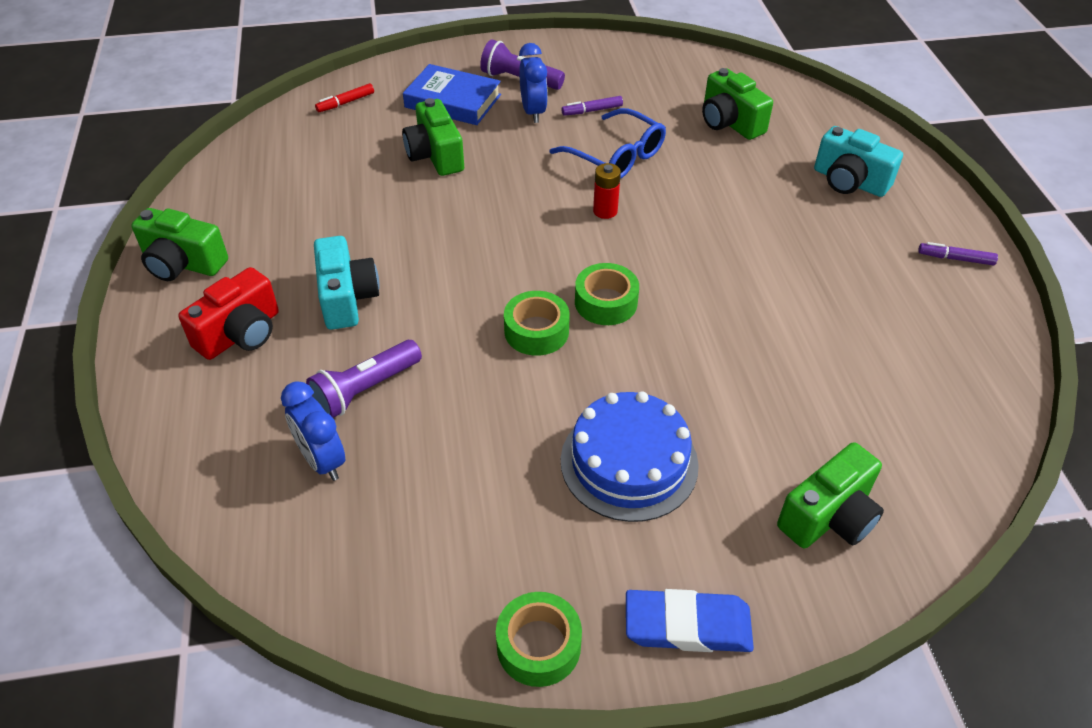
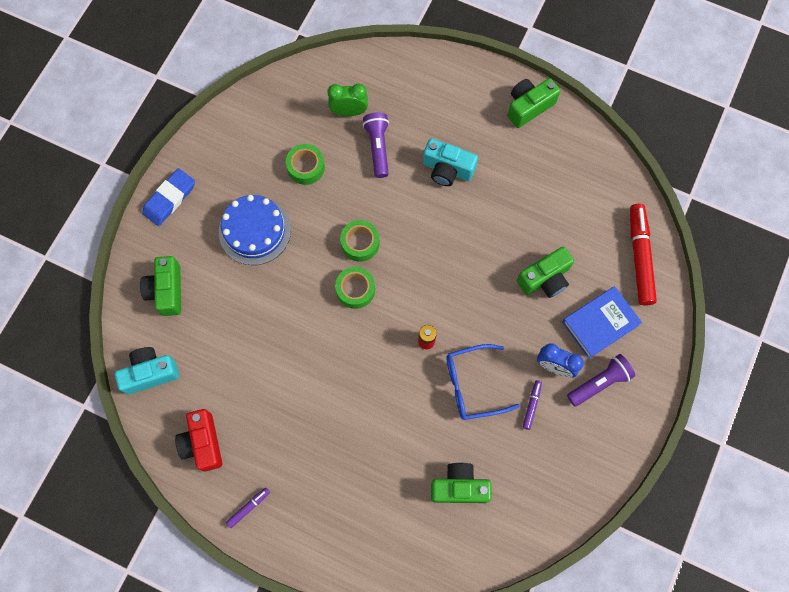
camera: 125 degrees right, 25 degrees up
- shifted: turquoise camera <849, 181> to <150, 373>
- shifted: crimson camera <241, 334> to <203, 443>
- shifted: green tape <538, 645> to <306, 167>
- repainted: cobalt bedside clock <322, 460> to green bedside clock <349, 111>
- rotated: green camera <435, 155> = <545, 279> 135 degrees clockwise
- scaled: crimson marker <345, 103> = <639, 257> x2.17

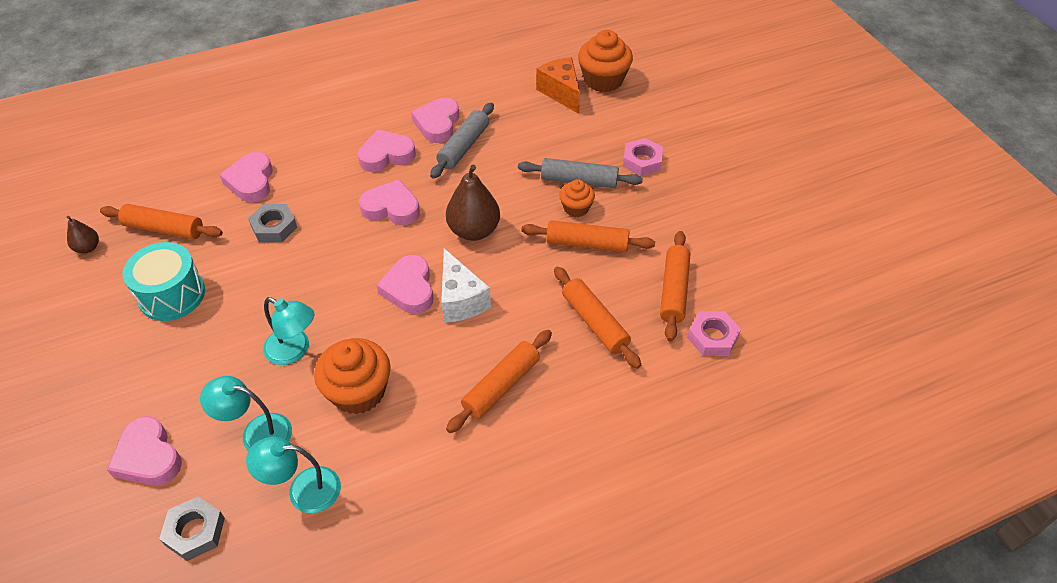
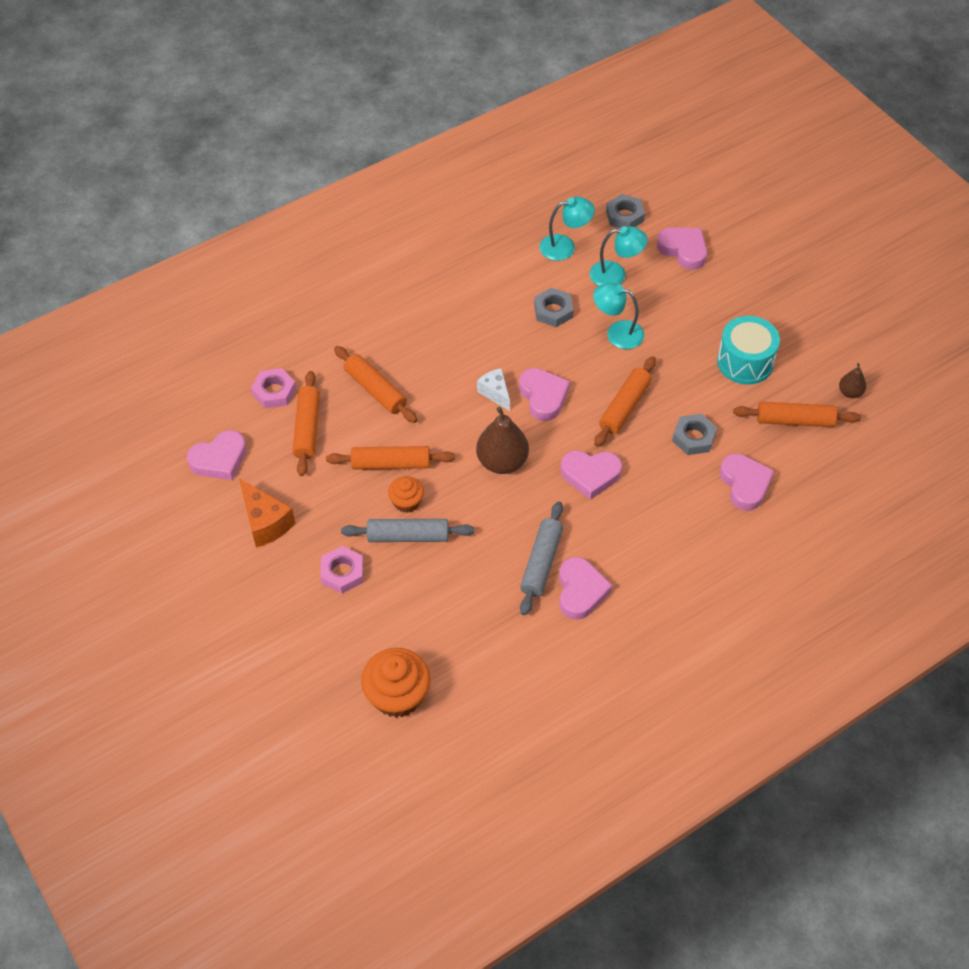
camera: 170 degrees right, 5 degrees up
- shifted: rose-pink heart <386, 155> to <219, 459>
- shifted: orange-coloured cheese wedge <561, 92> to <265, 523>
- scaled: pure white cheese wedge <461, 300> = <495, 393> x0.66
- swapped: orange-coloured muffin <358, 392> to gray hexagon nut <553, 311>
- shifted: orange-coloured pastry roller <501, 386> to <624, 407>

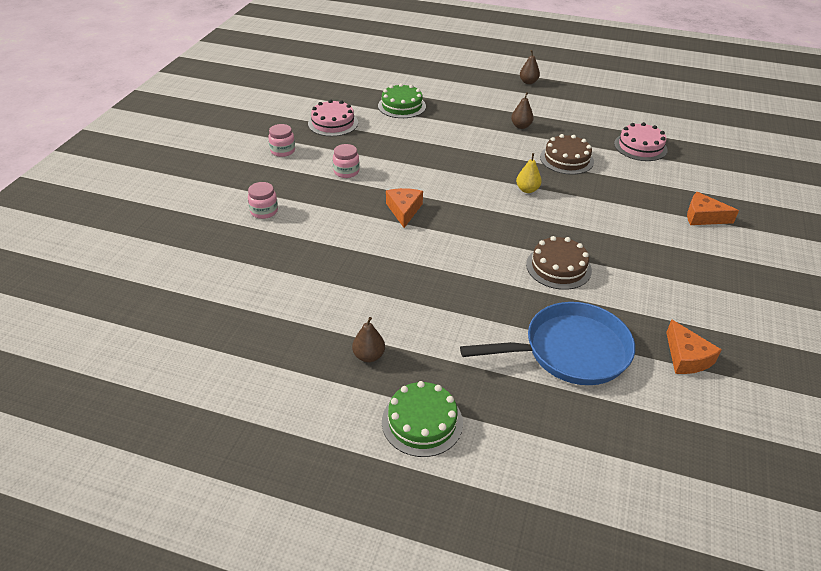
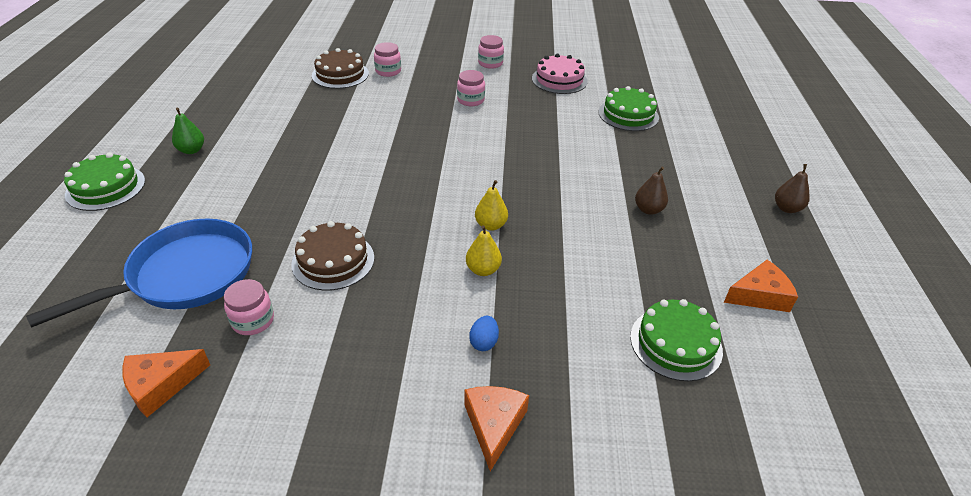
camera: 75 degrees right, 0 degrees up
- rotated: cobalt skillet <569, 351> = <184, 276> 105 degrees counterclockwise
- repainted: russet pear <369, 356> to green pear <191, 150>
- new: rose-pink jam jar <253, 321>
- shifted: russet cake <566, 159> to <340, 74>
- new: bright yellow pear <483, 270>
- new: cobalt toy egg <484, 342>
- repainted: rose-pink cake <640, 147> to green cake <675, 343>
- shifted: orange-coloured cheese wedge <404, 210> to <759, 295>

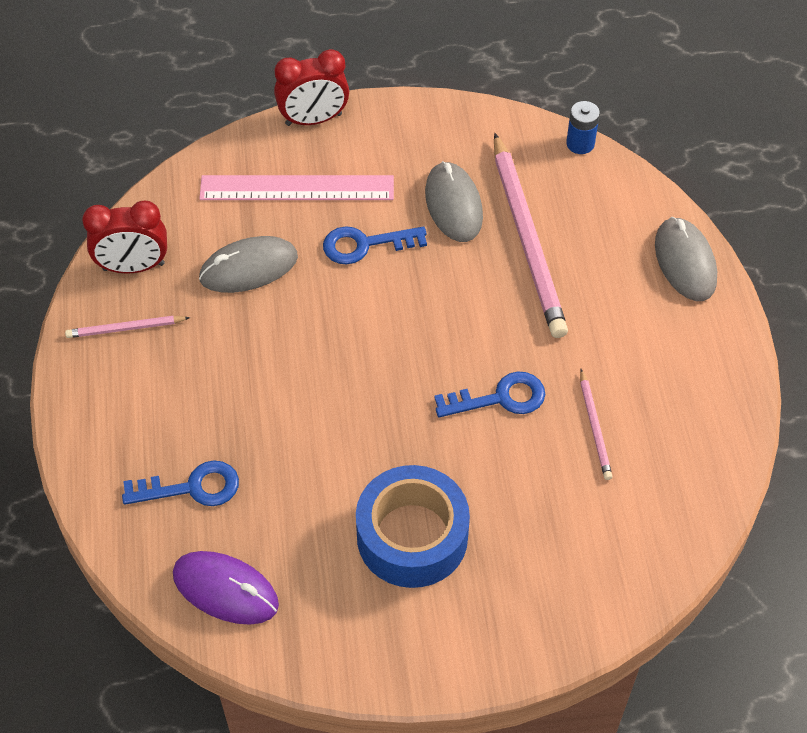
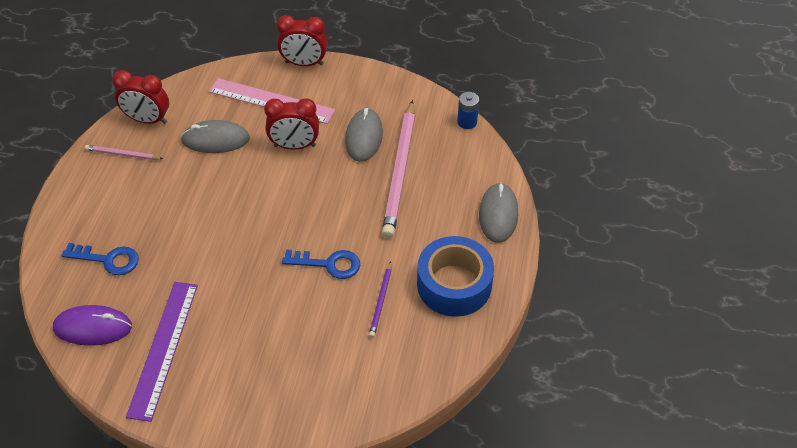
camera: 20 degrees right, 5 degrees down
- rotated: purple computer mouse <225, 589> = <93, 327> 45 degrees counterclockwise
- new: purple straightedge <163, 348>
- swapped: cobalt door key <365, 245> to crimson bedside clock <294, 146>
- repainted: rose-pink lead pencil <595, 427> to purple lead pencil <381, 301>
- shifted: cobalt tape <412, 536> to <454, 284>

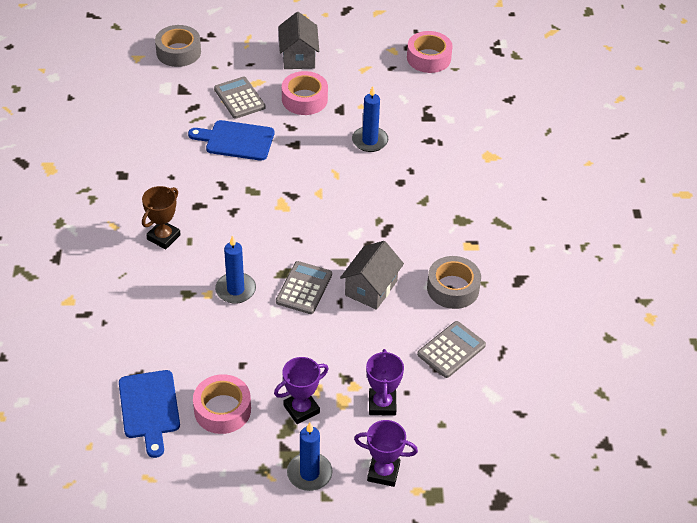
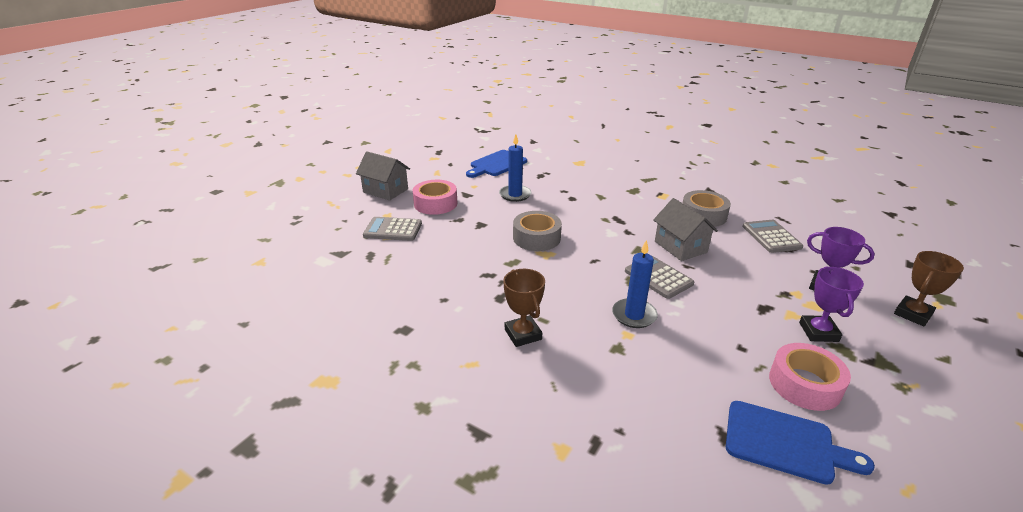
camera: 55 degrees left, 15 degrees down
- shifted: cobalt bread board <236, 140> to <496, 164>
- shifted: gray tape <178, 52> to <536, 238>
- repainted: purple trophy <383, 472> to russet trophy <912, 314>
- gone: cobalt wax candle <309, 473>
- gone: rose-pink tape <428, 58>

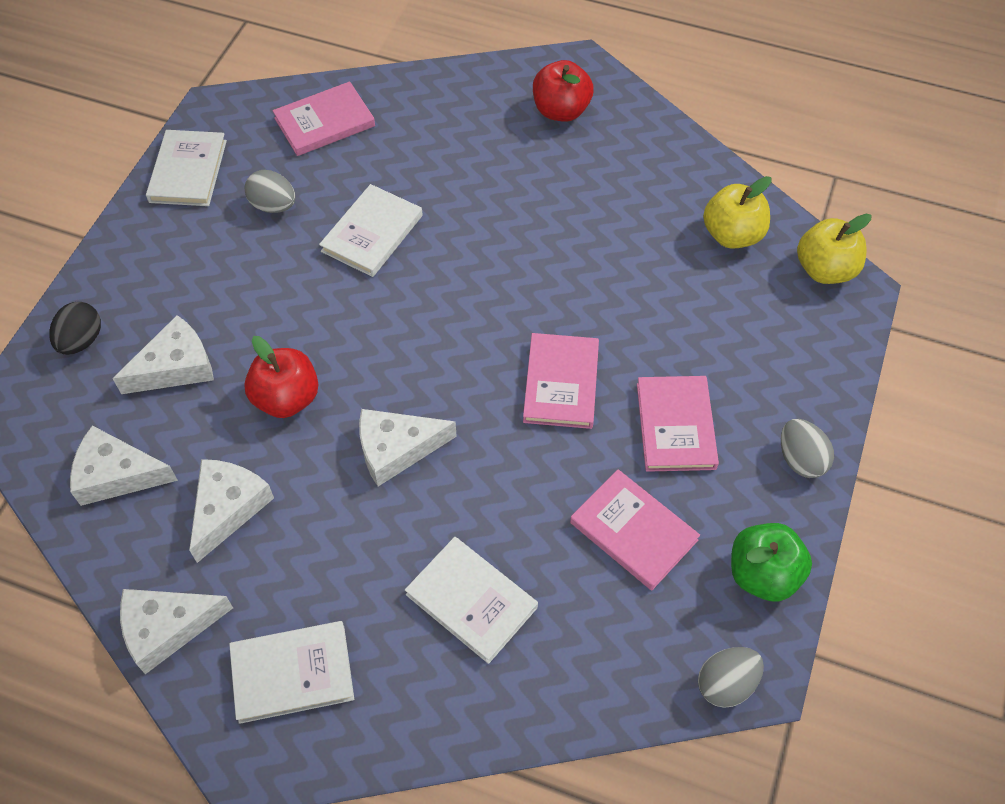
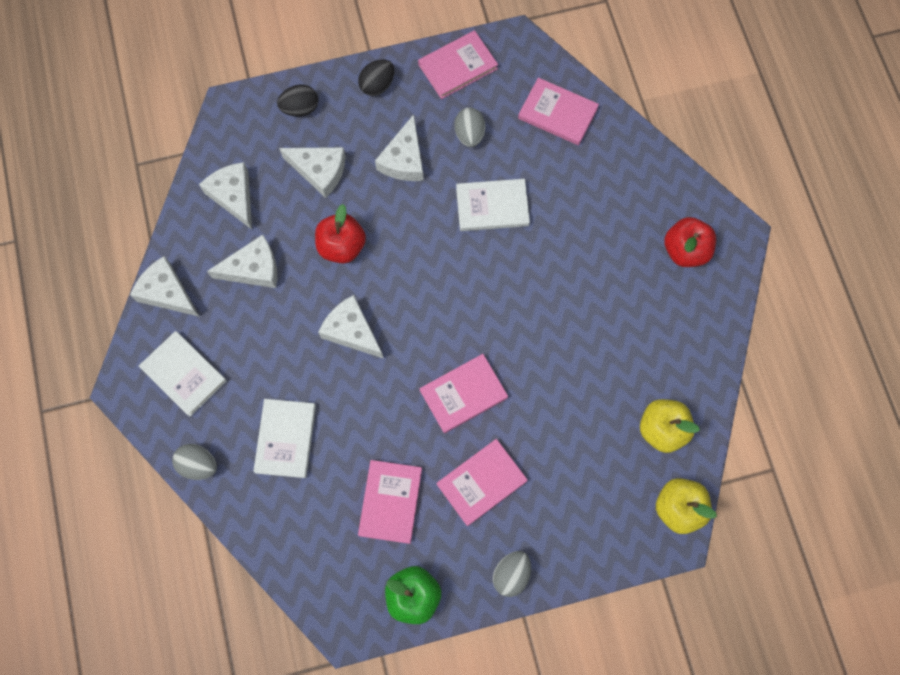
camera: 55 degrees right, 15 degrees up
- shifted: gray toy egg <726, 684> to <199, 464>
- new: black toy egg <377, 85>
- new: pure white cheese wedge <404, 159>
- repainted: pure white hardcover <188, 171> to rose-pink hardcover <458, 66>

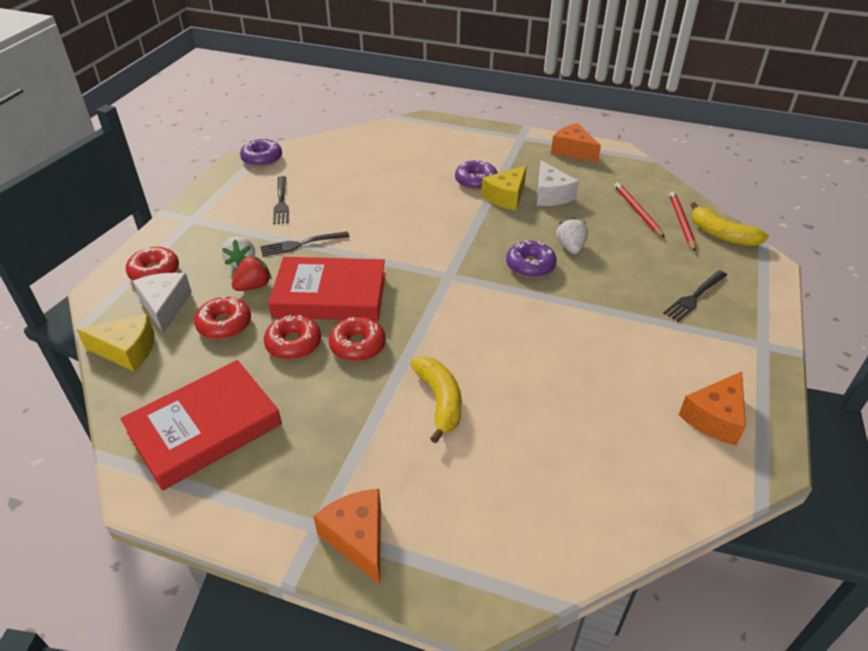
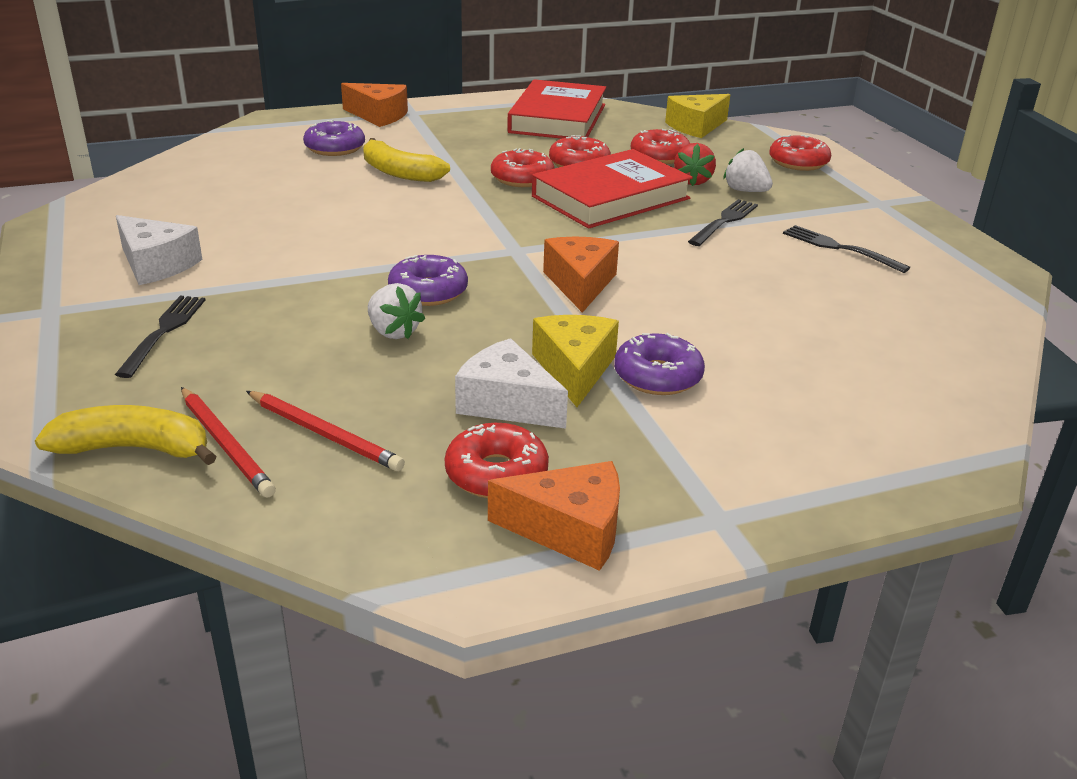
camera: 140 degrees right, 10 degrees down
- shifted: pure white cheese wedge <165, 306> to <156, 264>
- shifted: purple doughnut <262, 159> to <335, 148>
- new: crimson doughnut <496, 474>
- shifted: orange-coloured cheese wedge <715, 417> to <580, 284>

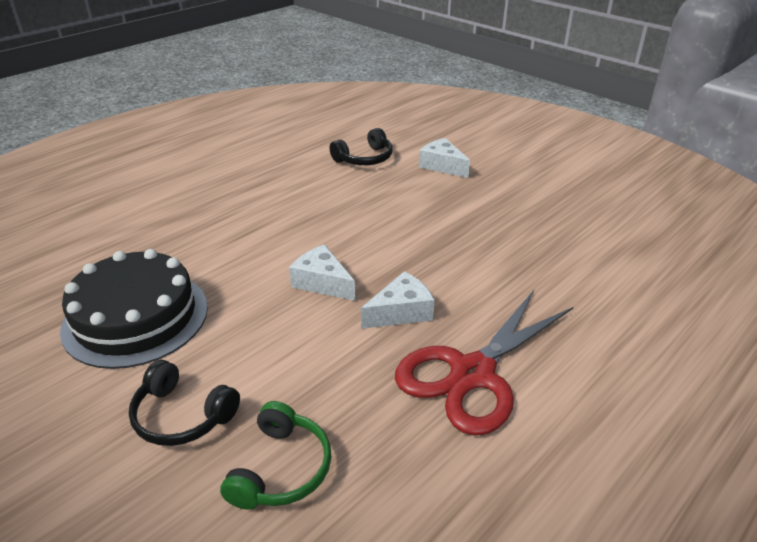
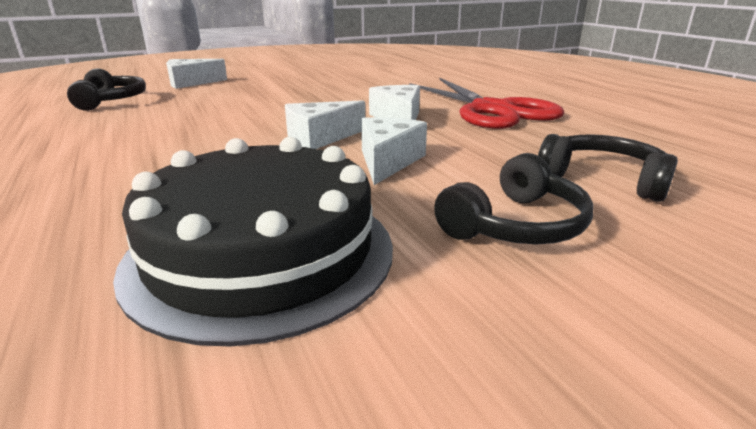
camera: 70 degrees left, 10 degrees down
- new: pure white cheese wedge <388, 161>
- repainted: green over-ear headphones <281, 469> to black over-ear headphones <603, 179>

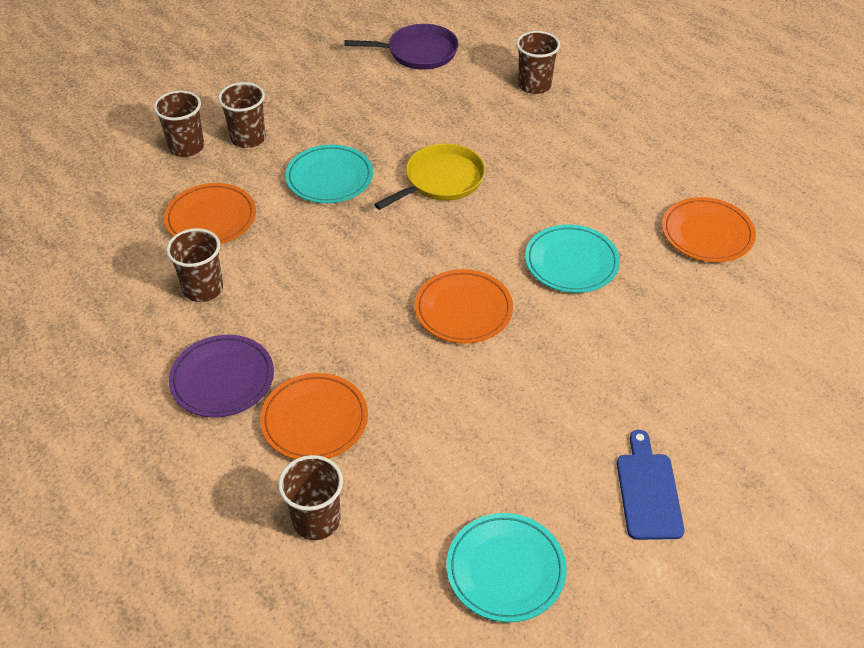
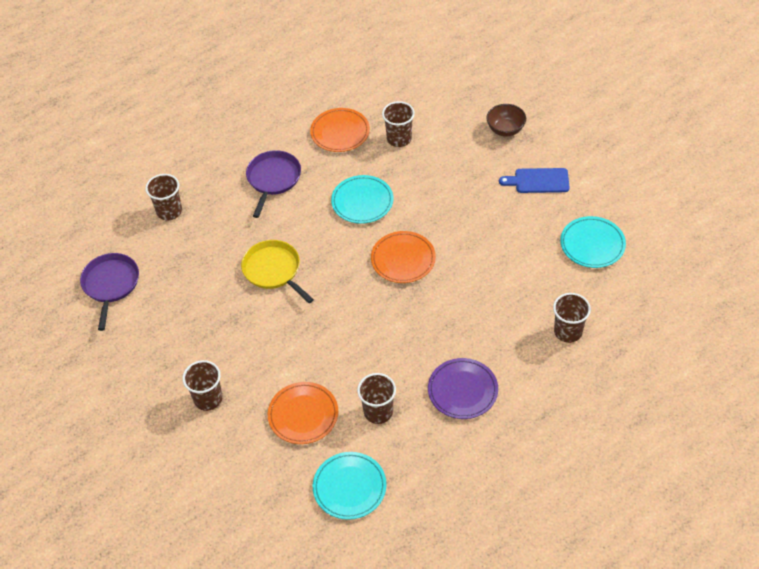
camera: 85 degrees left, 5 degrees up
- new: purple skillet <273, 179>
- shifted: turquoise flat dish <329, 178> to <349, 487>
- shifted: russet beaker <186, 147> to <399, 139>
- new: russet serving bowl <505, 129>
- gone: orange-coloured flat dish <314, 420>

